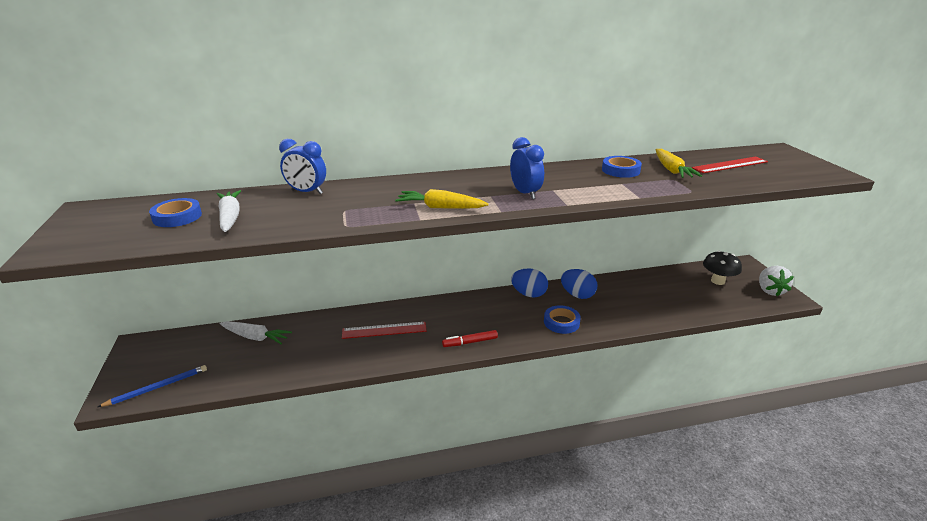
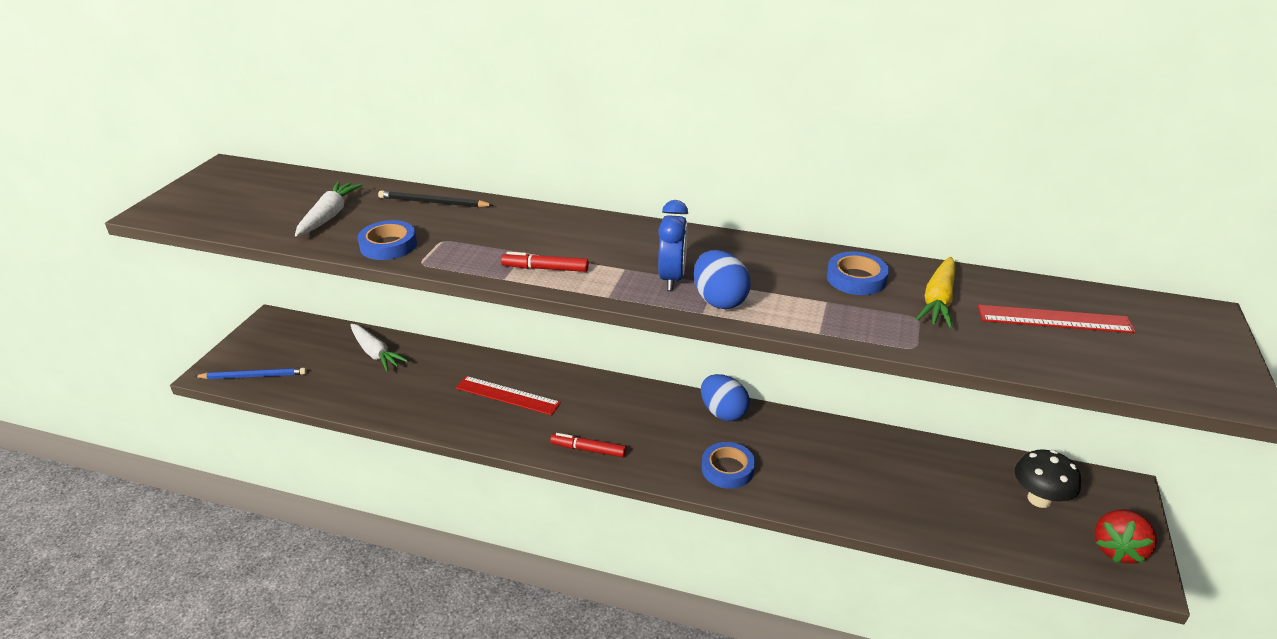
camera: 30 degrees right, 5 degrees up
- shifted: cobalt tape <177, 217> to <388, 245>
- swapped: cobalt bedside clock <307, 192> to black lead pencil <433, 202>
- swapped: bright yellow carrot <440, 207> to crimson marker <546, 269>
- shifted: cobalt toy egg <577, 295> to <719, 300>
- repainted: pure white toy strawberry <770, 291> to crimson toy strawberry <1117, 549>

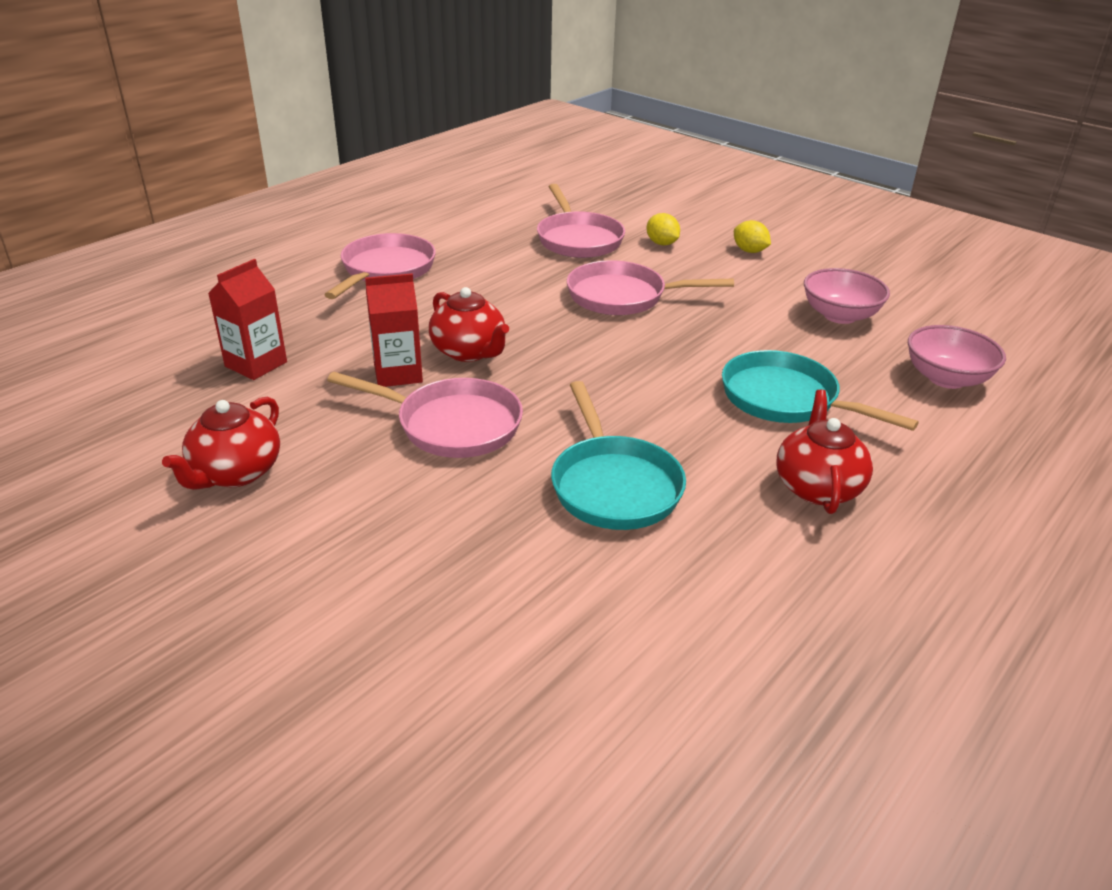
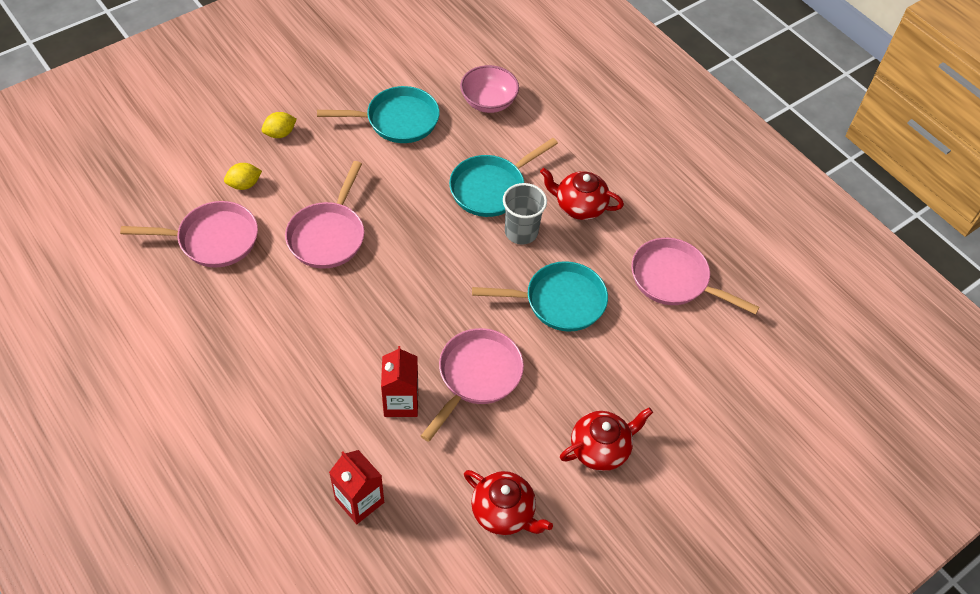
camera: 80 degrees left, 20 degrees up
- swapped: rose-pink serving bowl <840, 315> to turquoise skillet <397, 120>
- new: gray beaker <521, 232>
- shifted: crimson teapot <469, 352> to <600, 448>
- shifted: rose-pink skillet <386, 270> to <674, 279>

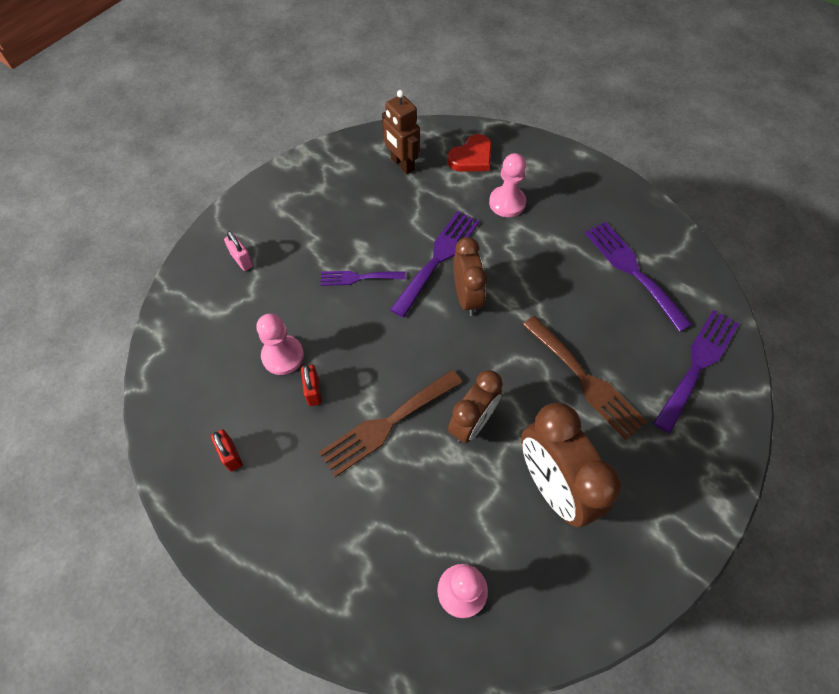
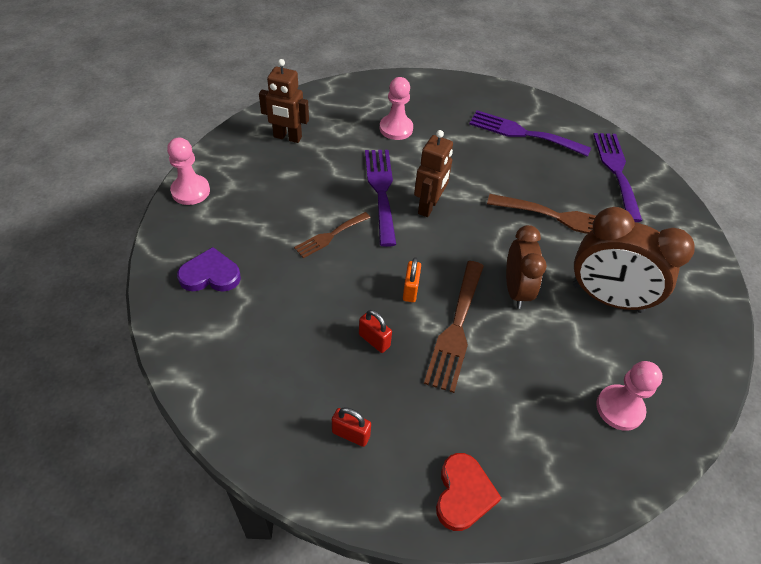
camera: 40 degrees left, 10 degrees down
- shifted: rose-pink game pawn <283, 356> to <190, 191>
- swapped: rose-pink padlock <242, 260> to purple heart <210, 275>
- repainted: purple dinner fork <358, 277> to russet dinner fork <330, 236>
- new: orange-coloured padlock <410, 290>
- swapped: russet bedside clock <467, 297> to russet toy robot <428, 206>
- shifted: crimson heart <471, 157> to <463, 494>

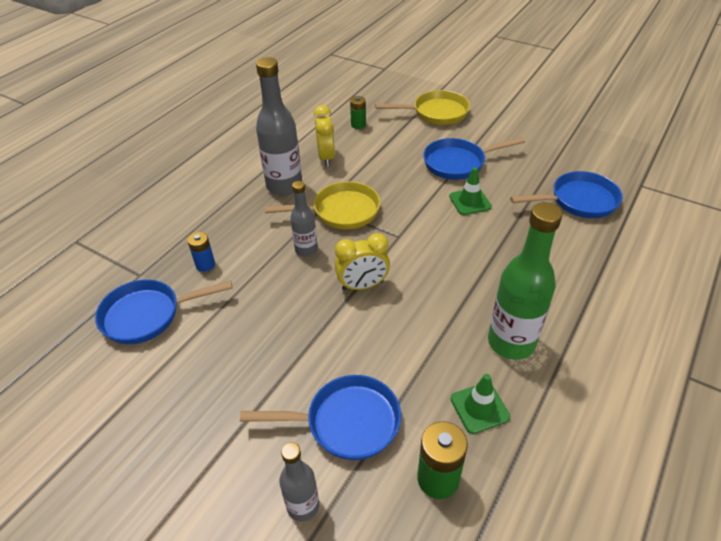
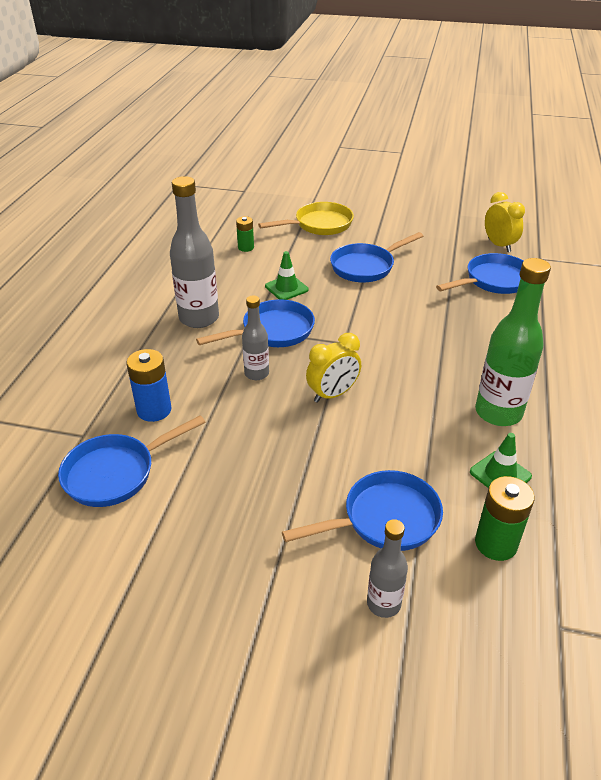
camera: 20 degrees left, 5 degrees down
- scaled: cobalt AA battery <205, 265> = <154, 410> x1.58
- repainted: bright yellow skillet <341, 211> to cobalt skillet <273, 331>
- shifted: green traffic cone <470, 202> to <286, 288>
- shifted: bright yellow bedside clock <326, 158> to <499, 245>

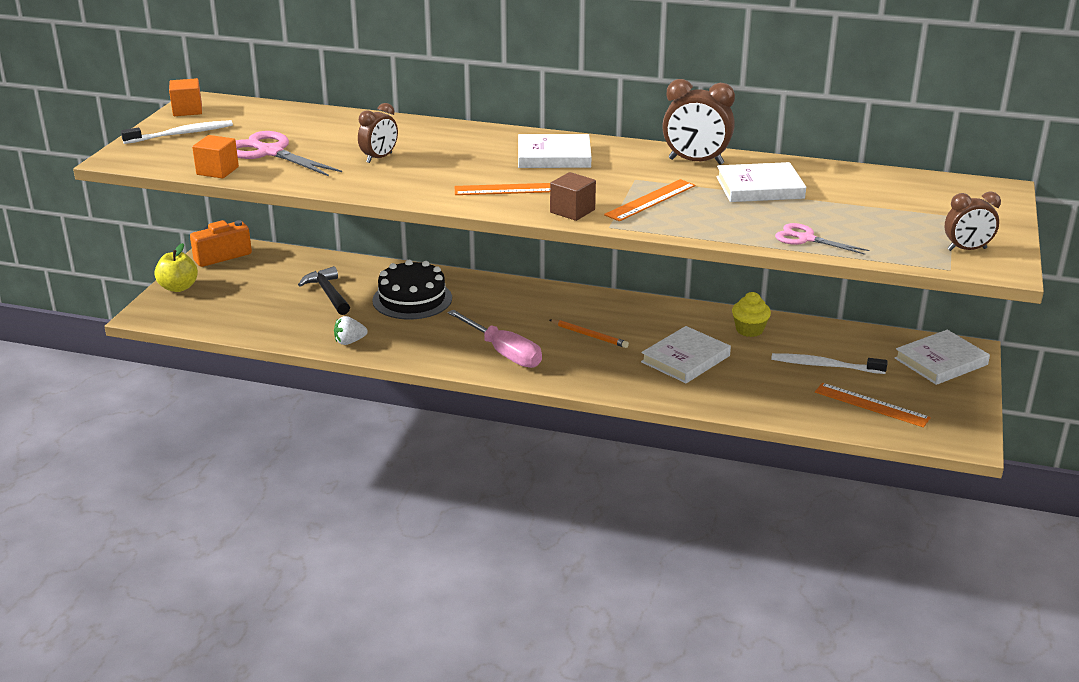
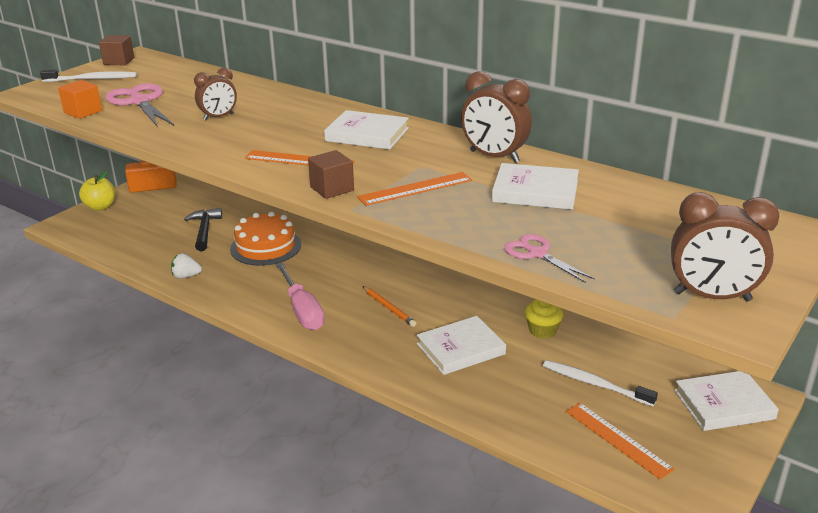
camera: 20 degrees right, 0 degrees up
- repainted: orange-coloured cube <187, 110> to russet cube <119, 61>
- repainted: black cake <412, 299> to orange-coloured cake <265, 247>
- scaled: russet bedside clock <967, 249> = <712, 297> x1.55

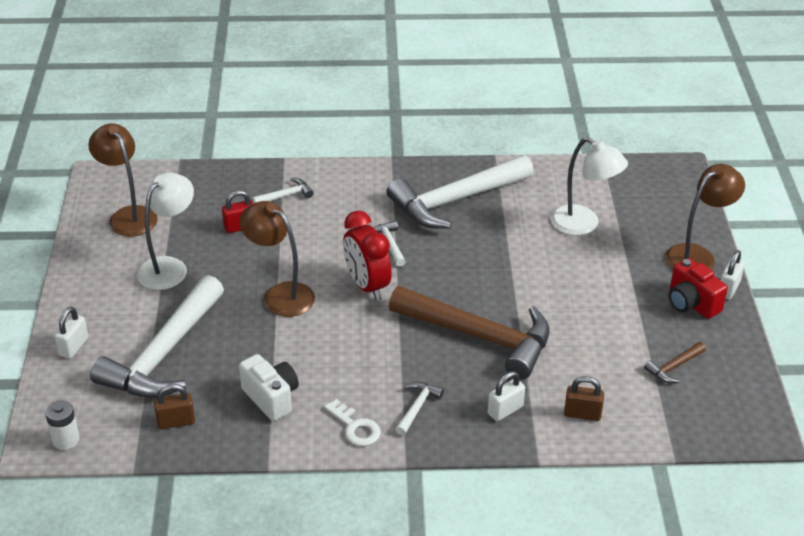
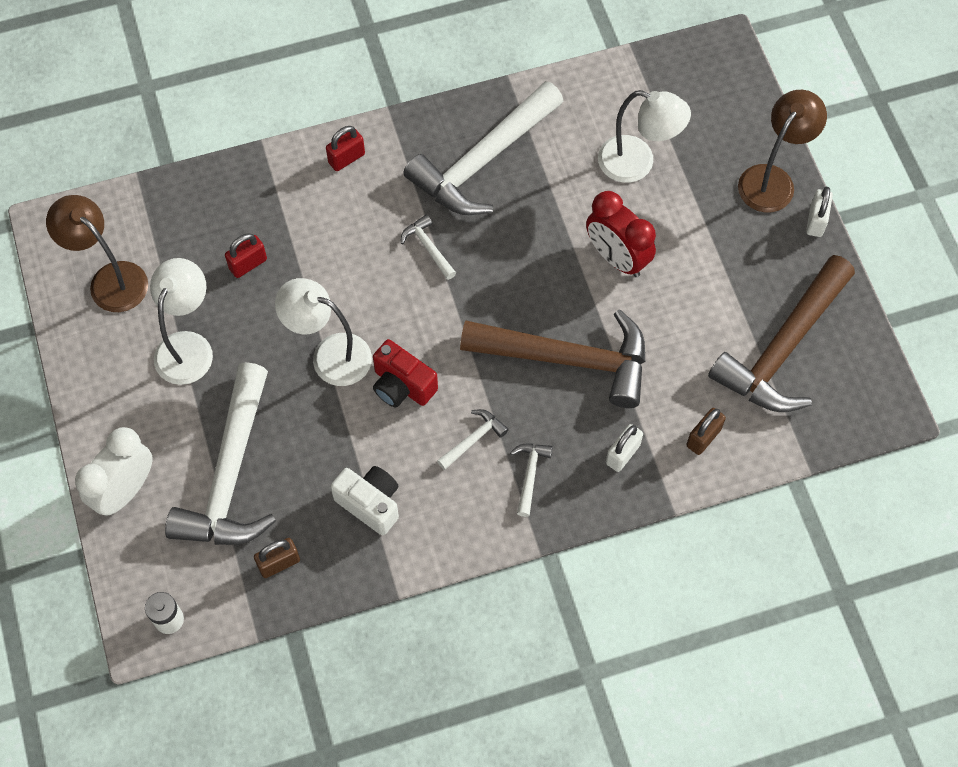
camera: 15 degrees left, 25 degrees up
- swapped: pure white padlock <74, 347> to pure white bedside clock <125, 490>
- repainted: russet reading lamp <280, 294> to pure white reading lamp <330, 355>
- new: crimson padlock <346, 158>
- shifted: crimson camera <691, 303> to <402, 385>
- shifted: pure white claw hammer <286, 196> to <473, 439>
- shifted: crimson bedside clock <367, 286> to <617, 258>
- rotated: russet padlock <582, 414> = <703, 437> 45 degrees counterclockwise
- scaled: russet claw hammer <674, 367> = <782, 348> x2.48
- gone: pure white door key <355, 427>

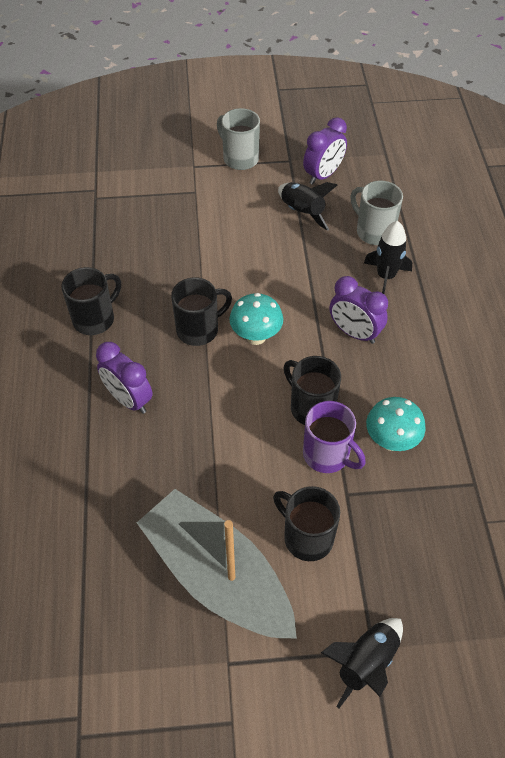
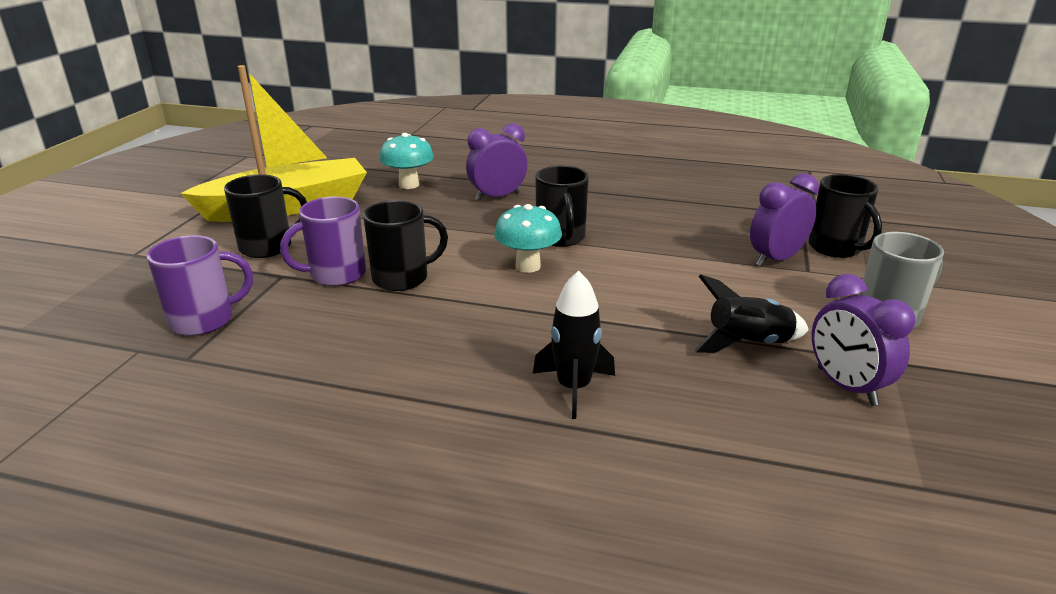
camera: 110 degrees right, 25 degrees down
- new: purple coffee mug <204, 320>
- repainted: gray boat <217, 576> to bright yellow boat <288, 207>
- shifted: turquoise mushroom <391, 441> to <409, 185>
- shifted: purple bedside clock <354, 333> to <776, 259>
- shifted: black coffee mug <95, 319> to <836, 248>
- gone: black spaceship <366, 663>
- gone: gray coffee mug <374, 231>

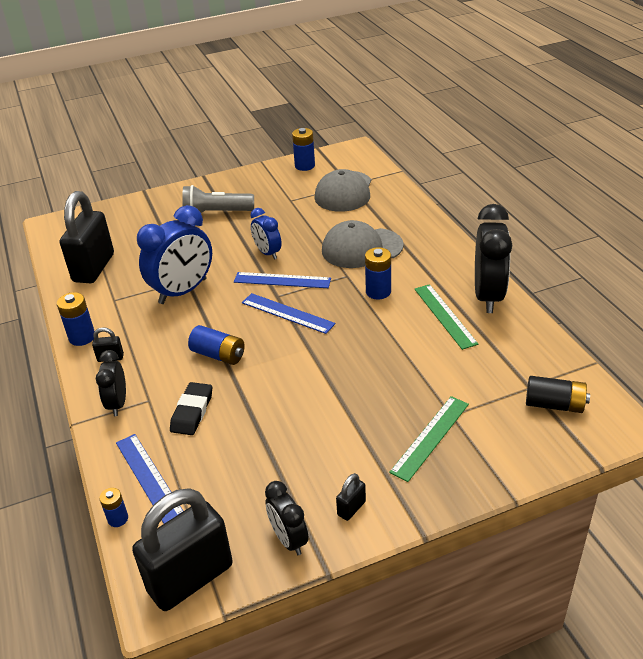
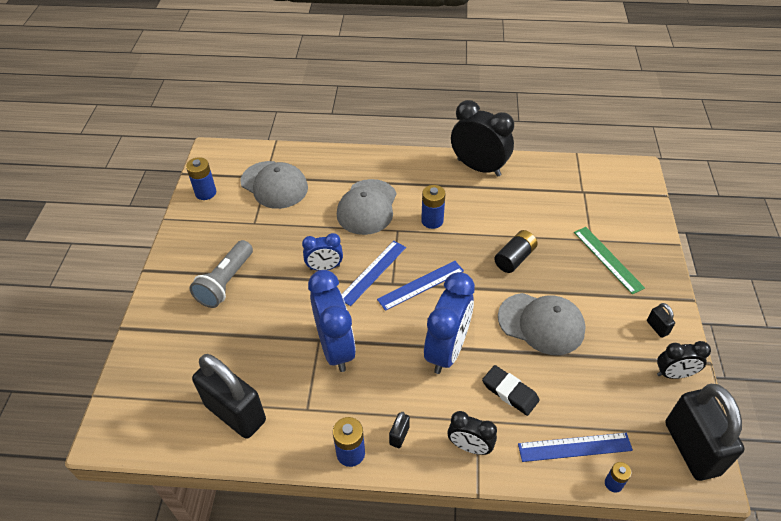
camera: 65 degrees left, 10 degrees up
- swapped: cobalt AA battery <218, 355> to cobalt bedside clock <447, 350>
- shifted: black AA battery <554, 405> to <514, 258>
- new: gray baseball cap <541, 323>
- gone: green straightedge <444, 316>

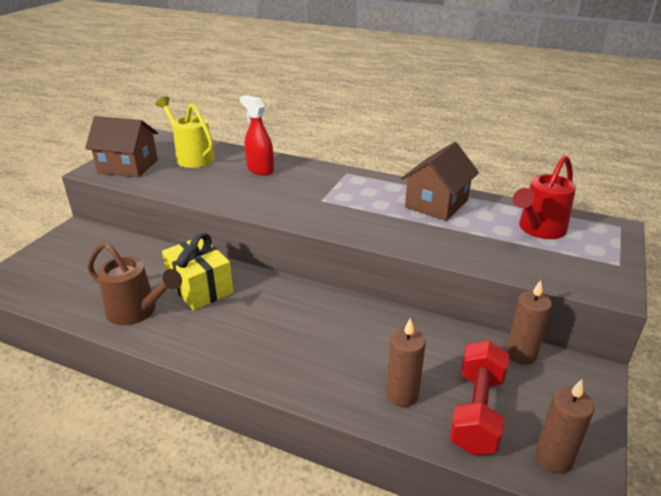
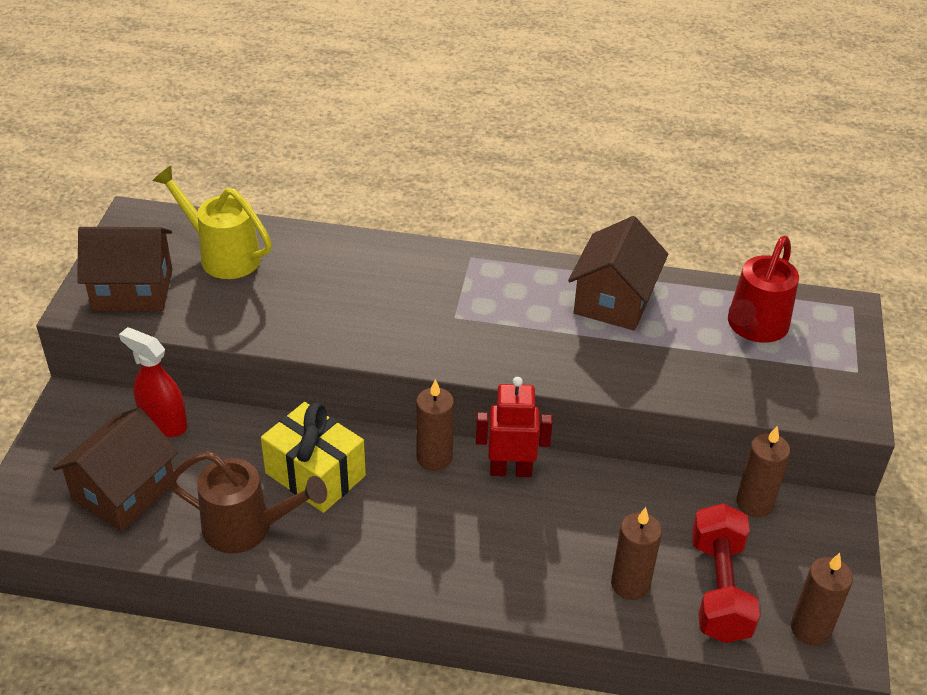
camera: 15 degrees left, 10 degrees up
- new: russet toy house <124, 491>
- shifted: crimson sprayer <260, 169> to <163, 423>
- new: russet wax candle <434, 458>
- new: crimson toy robot <510, 470>

